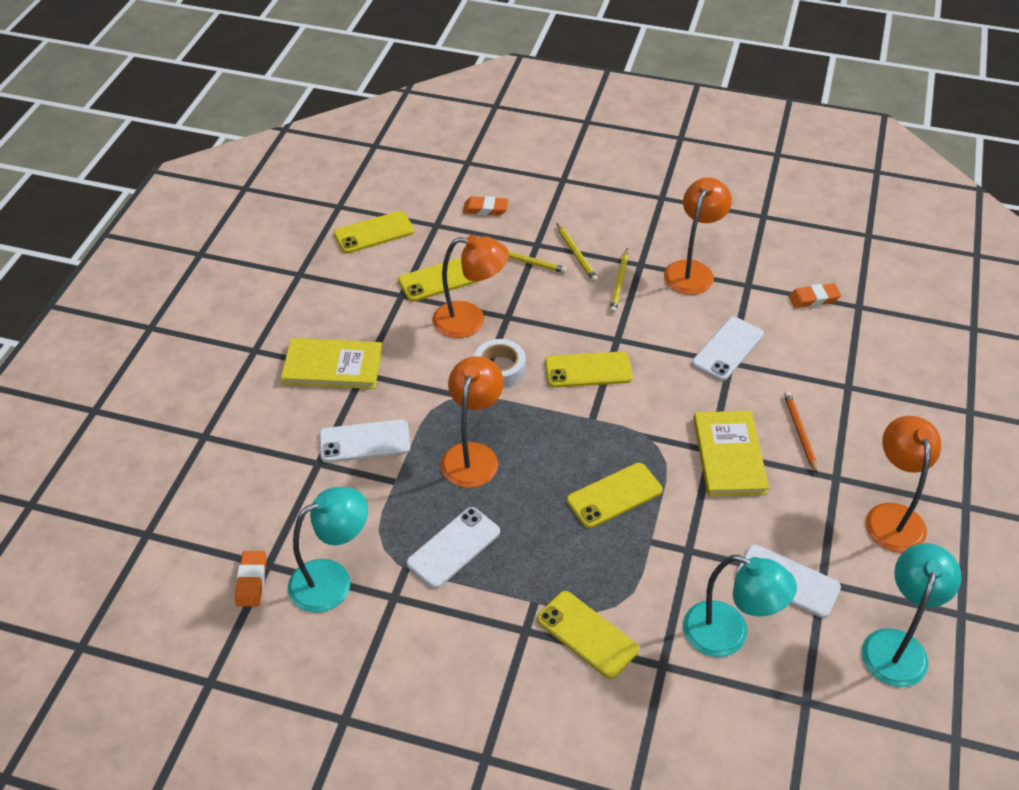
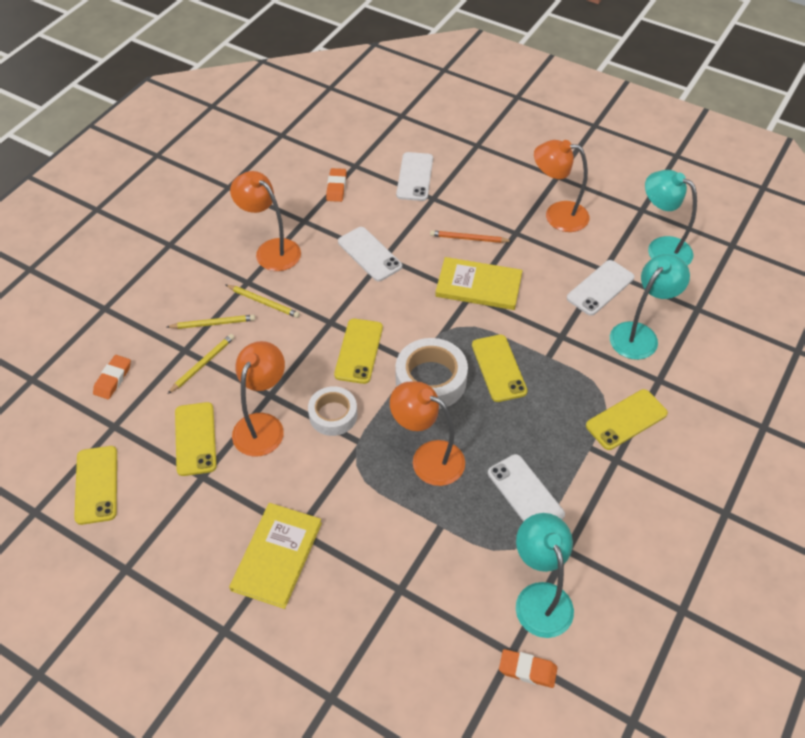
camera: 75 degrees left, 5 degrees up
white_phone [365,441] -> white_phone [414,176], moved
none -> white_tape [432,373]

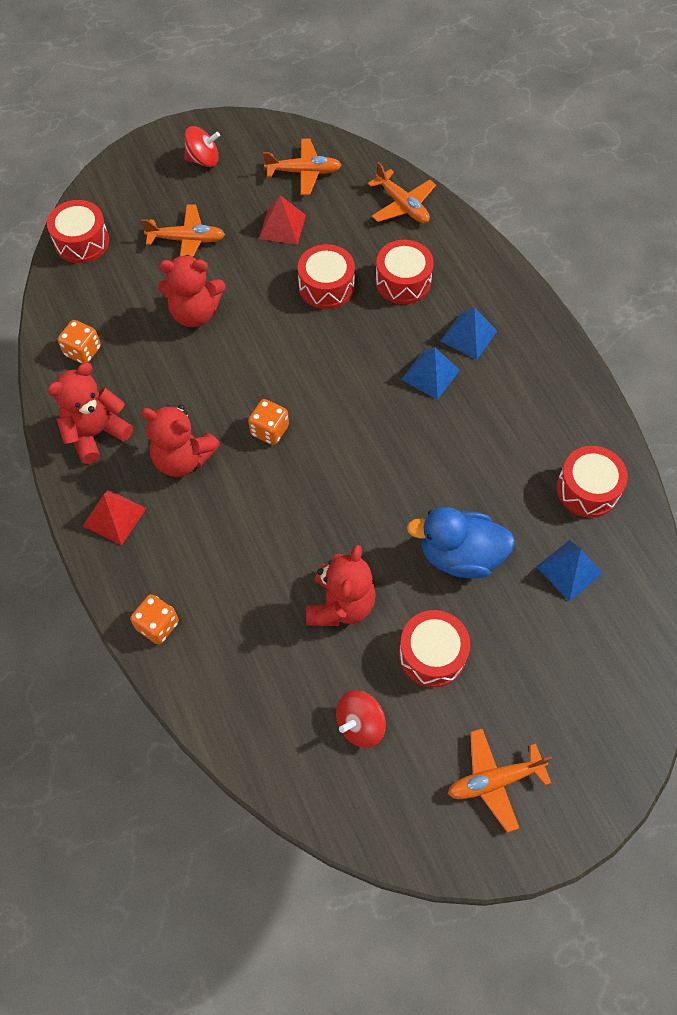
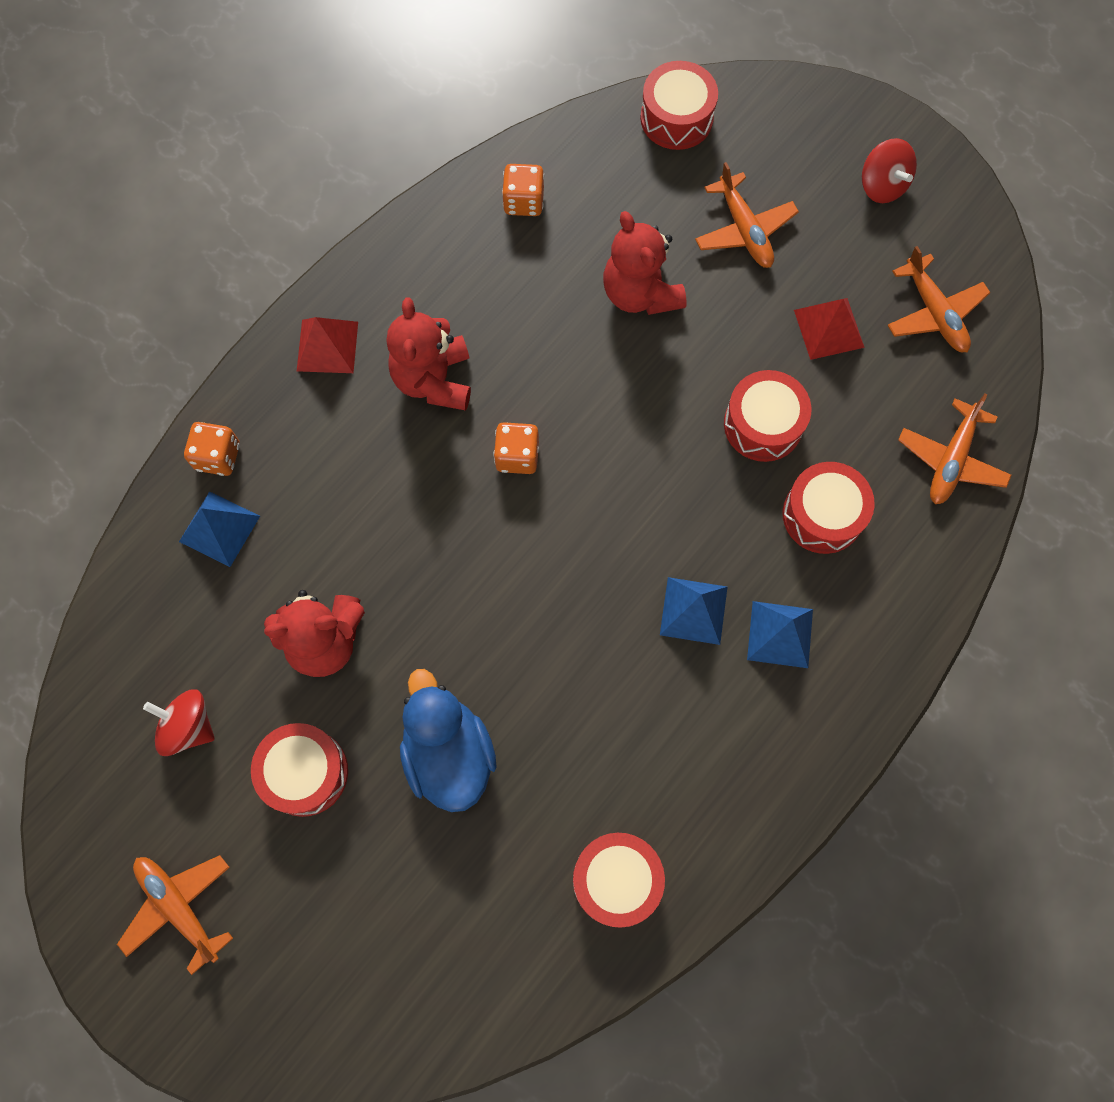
camera: 65 degrees right, 10 degrees up
red_teddy_bear [90,413] -> none
blue_pyramid [569,570] -> blue_pyramid [219,529], moved

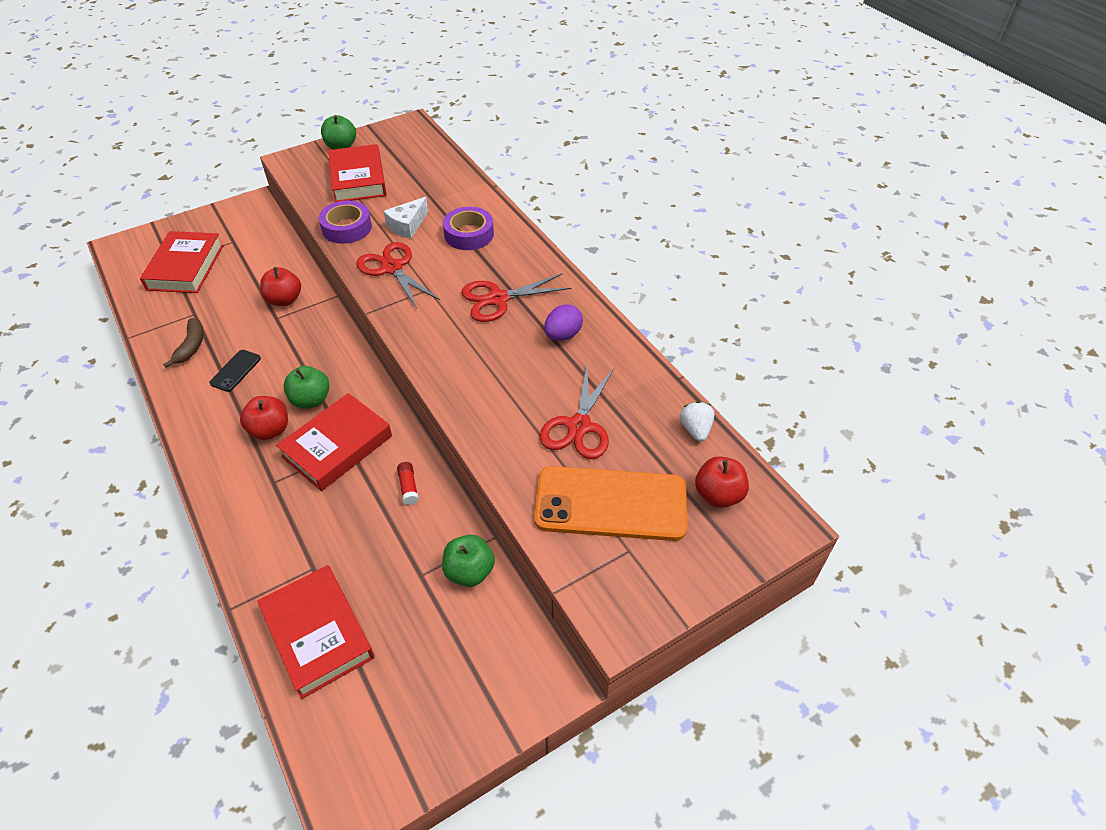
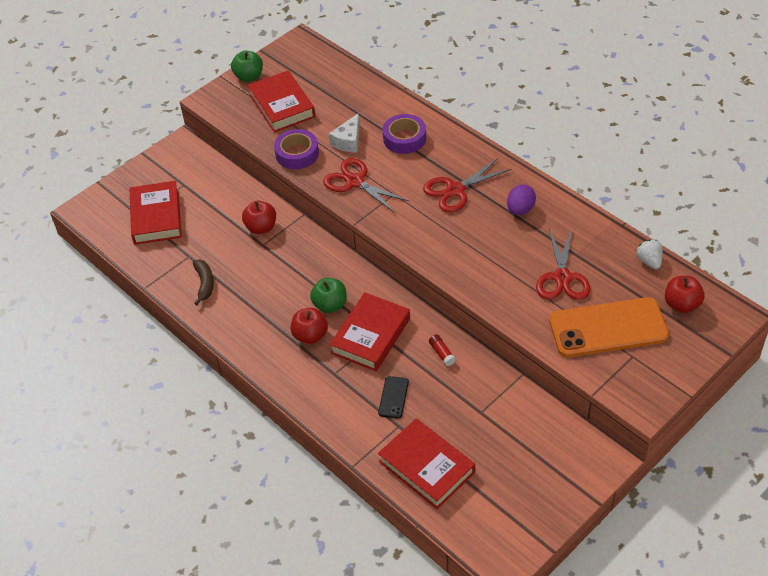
camera: 10 degrees left, 0 degrees up
black_phone [235,371] -> black_phone [393,397], moved
green_apple [468,561] -> none

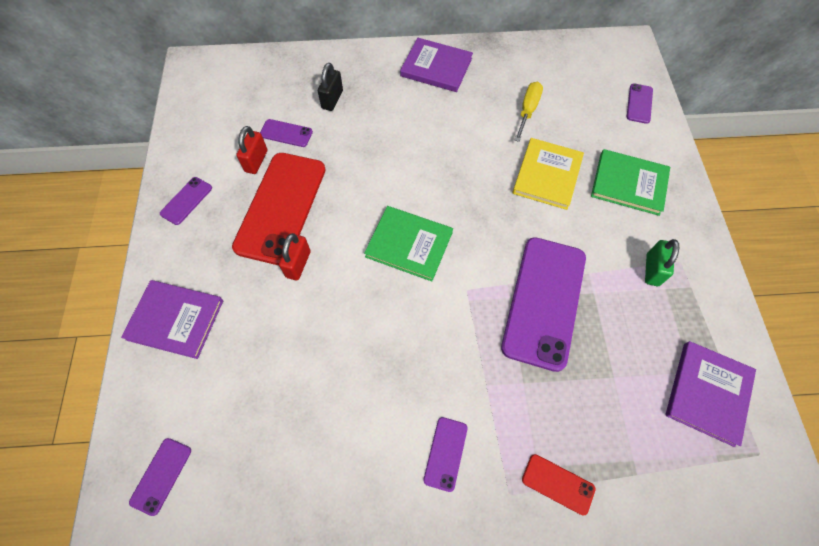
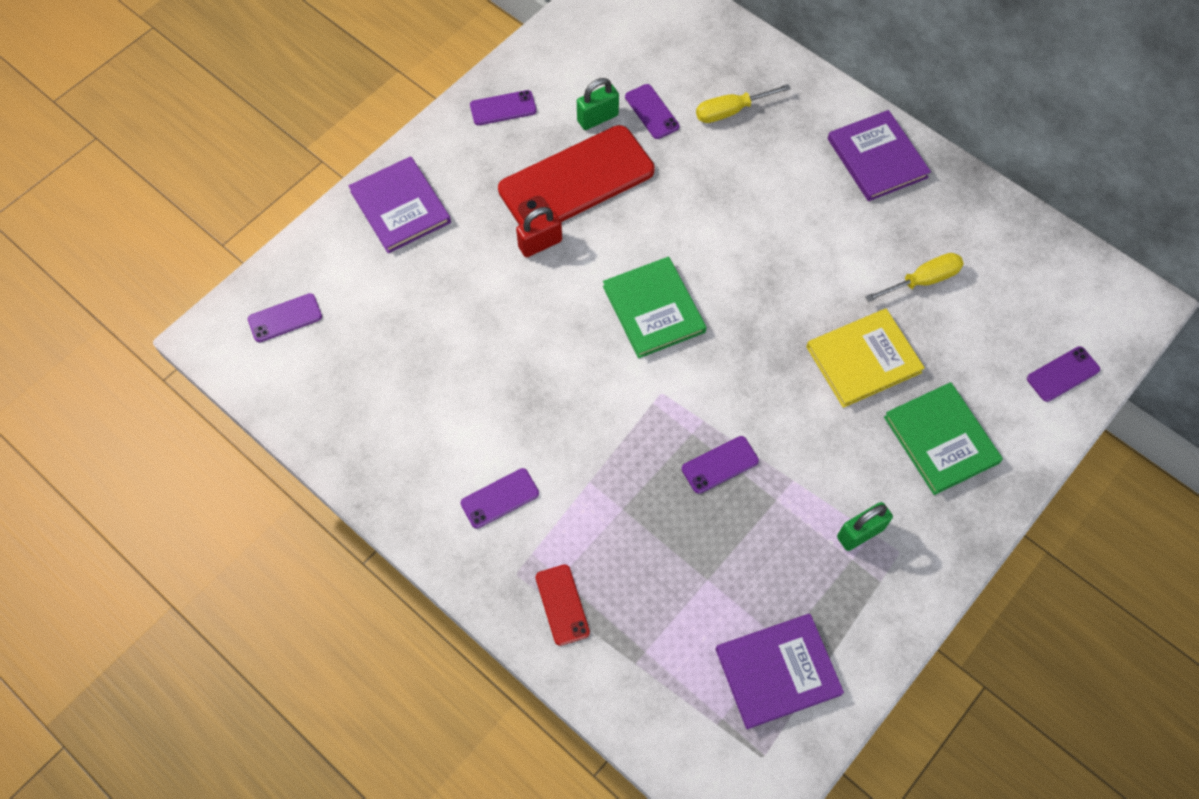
camera: 45 degrees right, 0 degrees up
red_padlock [251,150] -> green_padlock [598,104]
black_padlock [330,87] -> yellow_screwdriver [743,103]
purple_phone [543,304] -> purple_phone [720,465], x0.44

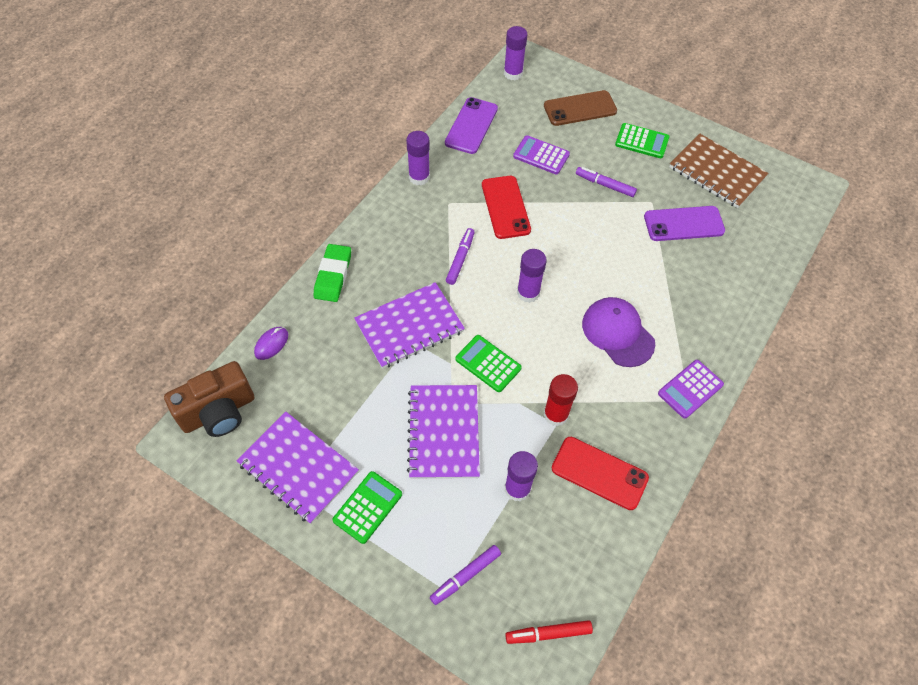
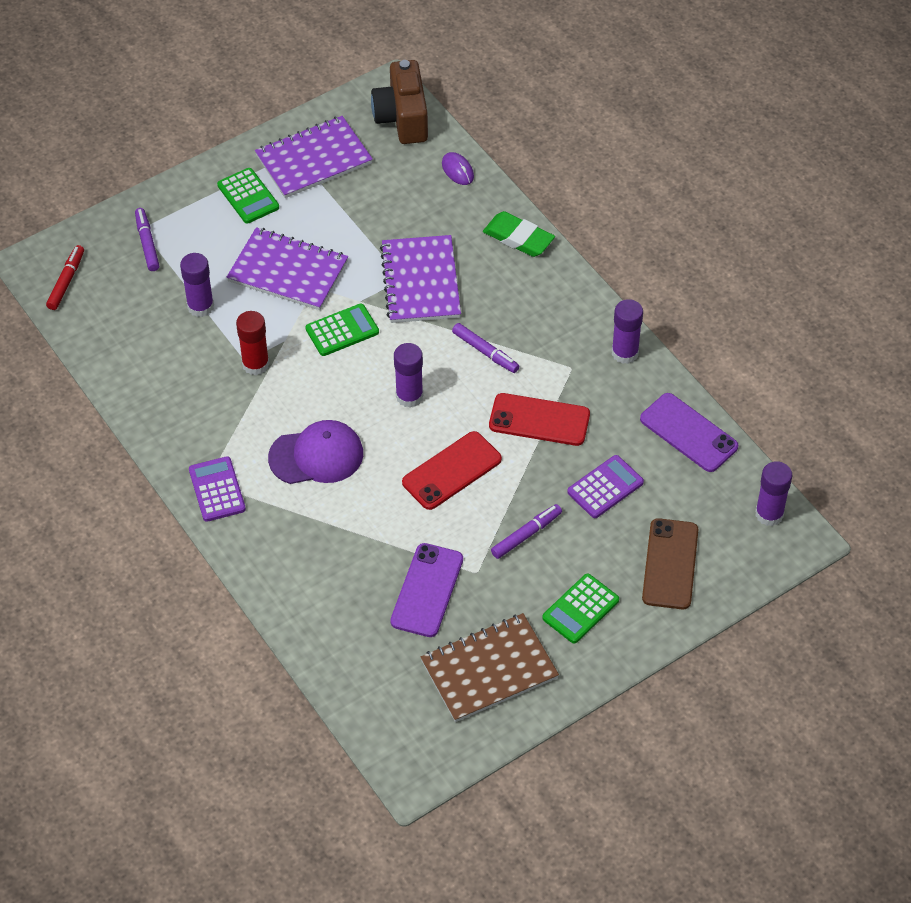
camera: 115 degrees right, 5 degrees down
red_phone [600,473] -> red_phone [452,470], moved

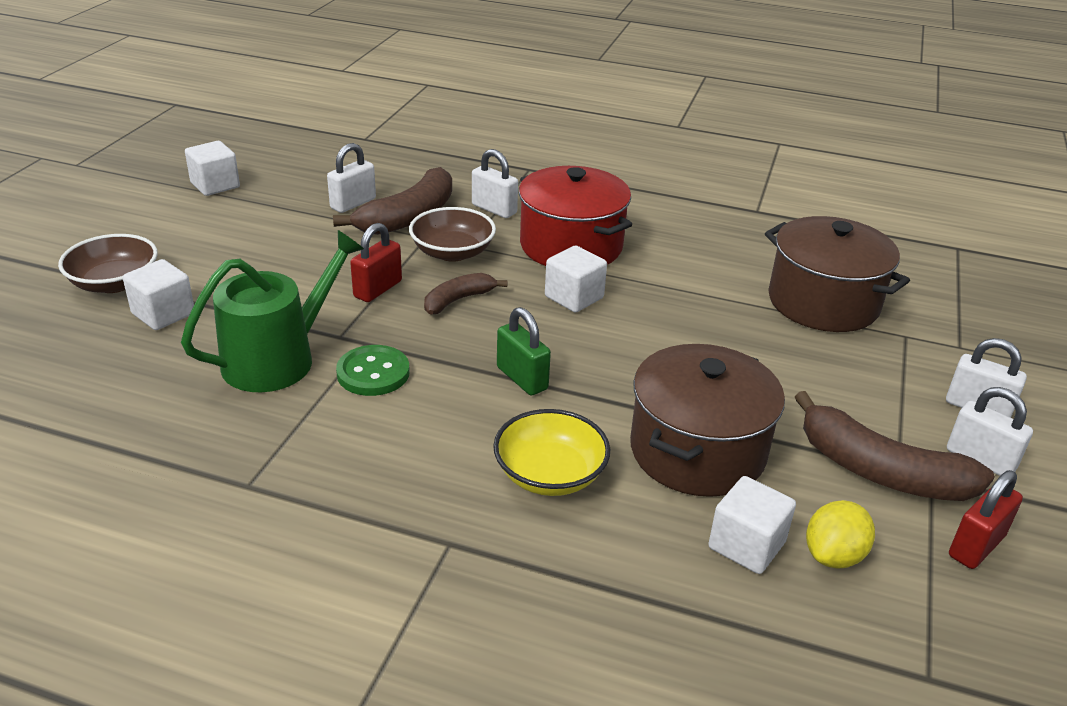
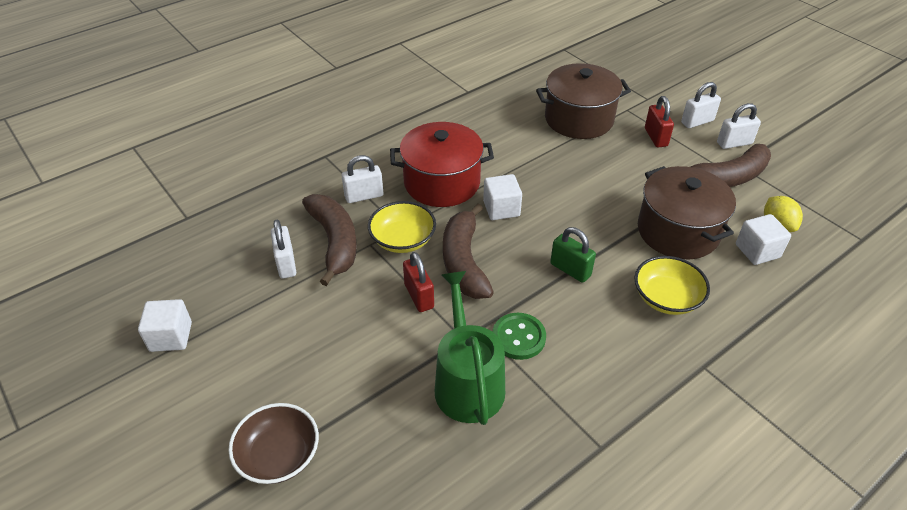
camera: 55 degrees left, 10 degrees up
white_cube [158,294] -> none
brown_bowl [452,234] -> yellow_bowl [402,227]
brown_banana [466,294] -> brown_banana [468,251], x1.76
green_padlock [524,351] -> green_padlock [573,255], 45 degrees clockwise
red_padlock [986,519] -> red_padlock [659,121], moved

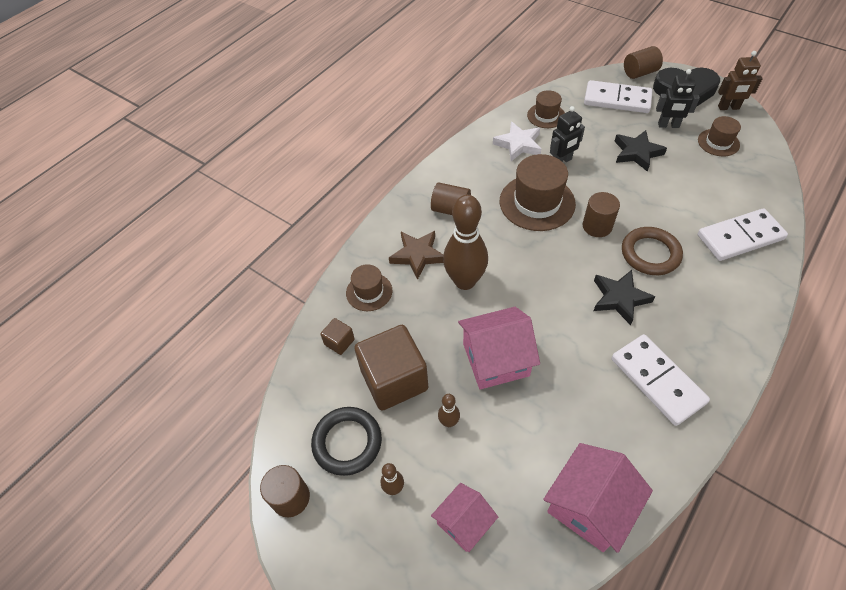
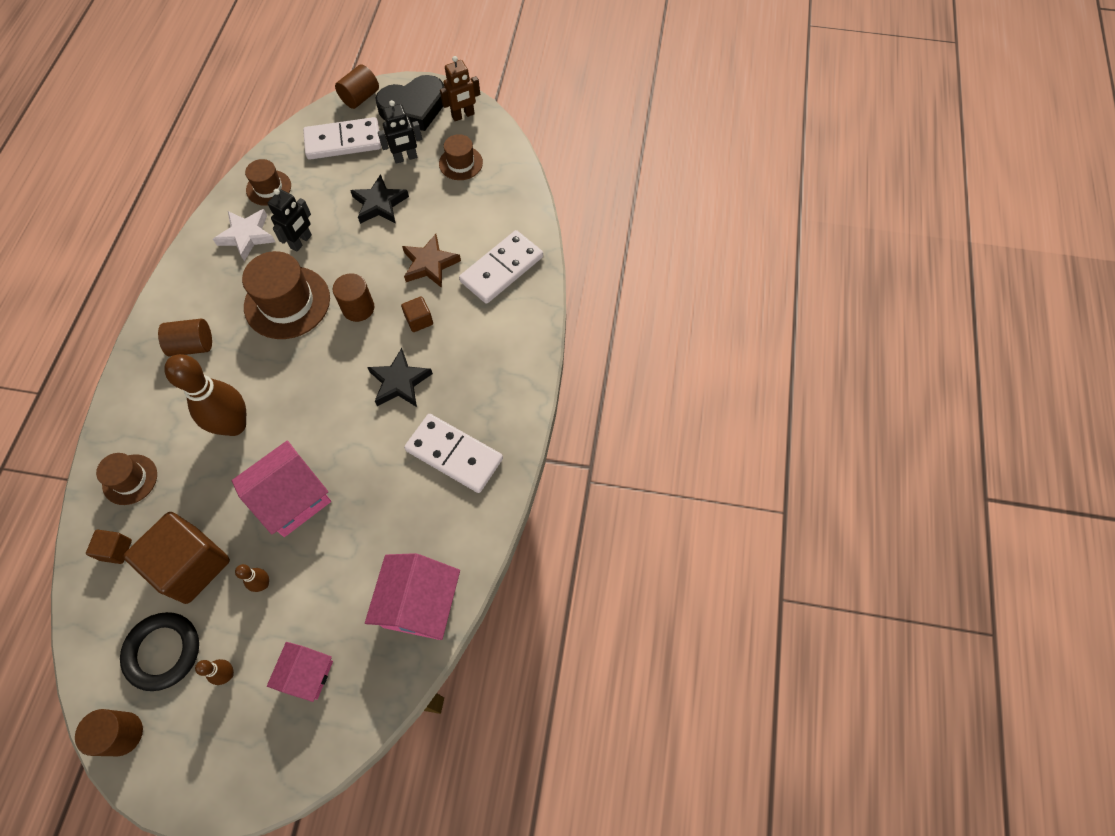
camera: 30 degrees left, 10 degrees up
brown_star [416,255] -> brown_star [431,261], moved
brown_ring [652,251] -> brown_cube [417,314]

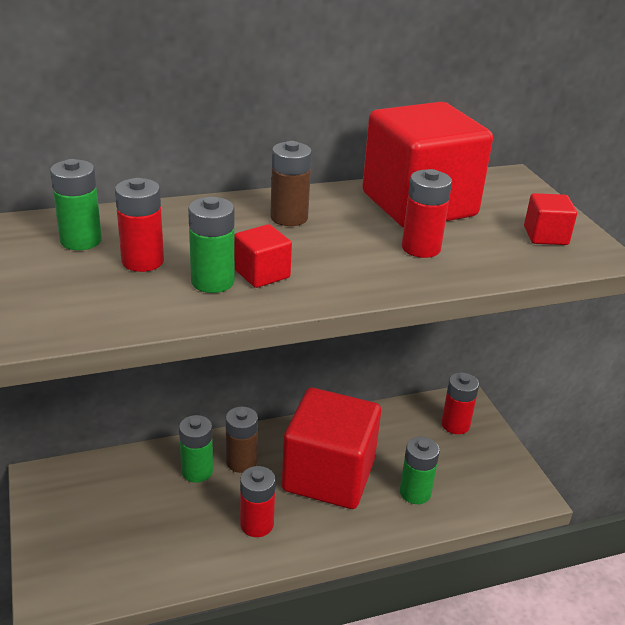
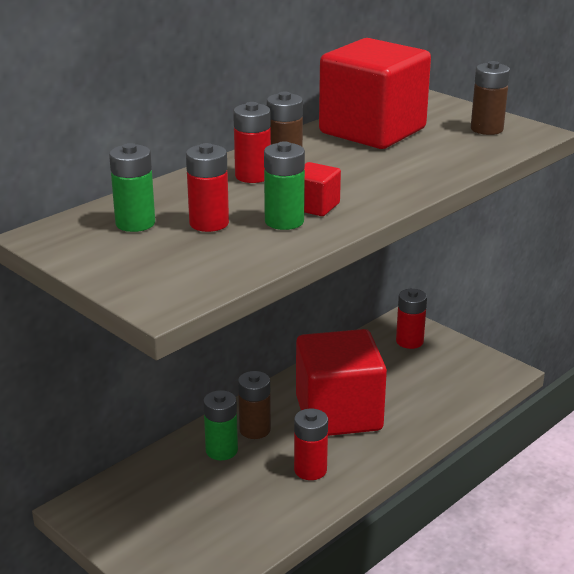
camera: 25 degrees left, 5 degrees down
green_battery [420,470] -> none
red_battery [427,213] -> red_battery [252,142], moved
red_cube [550,219] -> brown_battery [490,98]

